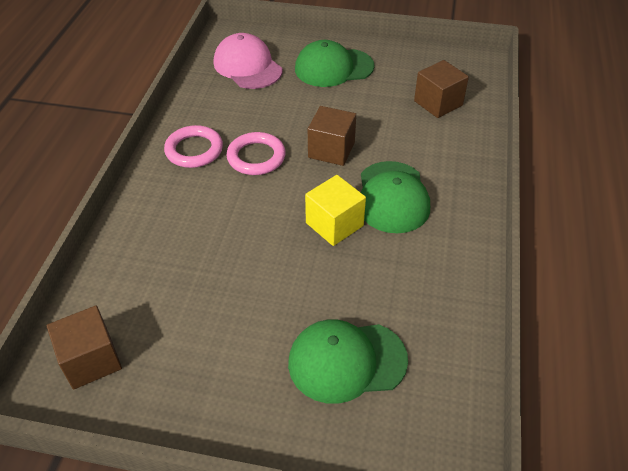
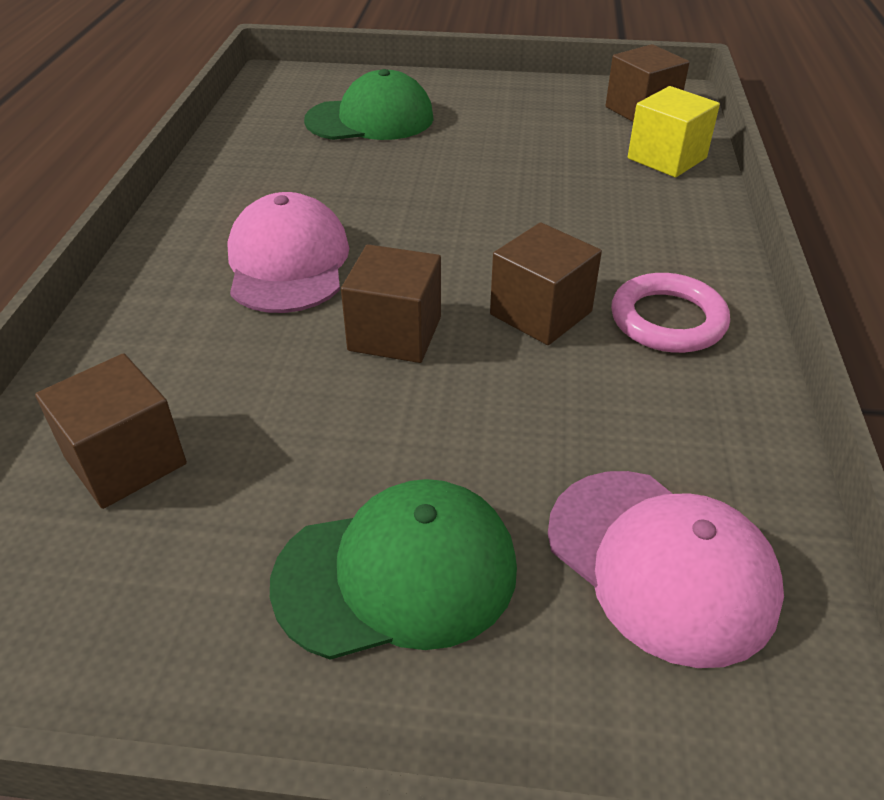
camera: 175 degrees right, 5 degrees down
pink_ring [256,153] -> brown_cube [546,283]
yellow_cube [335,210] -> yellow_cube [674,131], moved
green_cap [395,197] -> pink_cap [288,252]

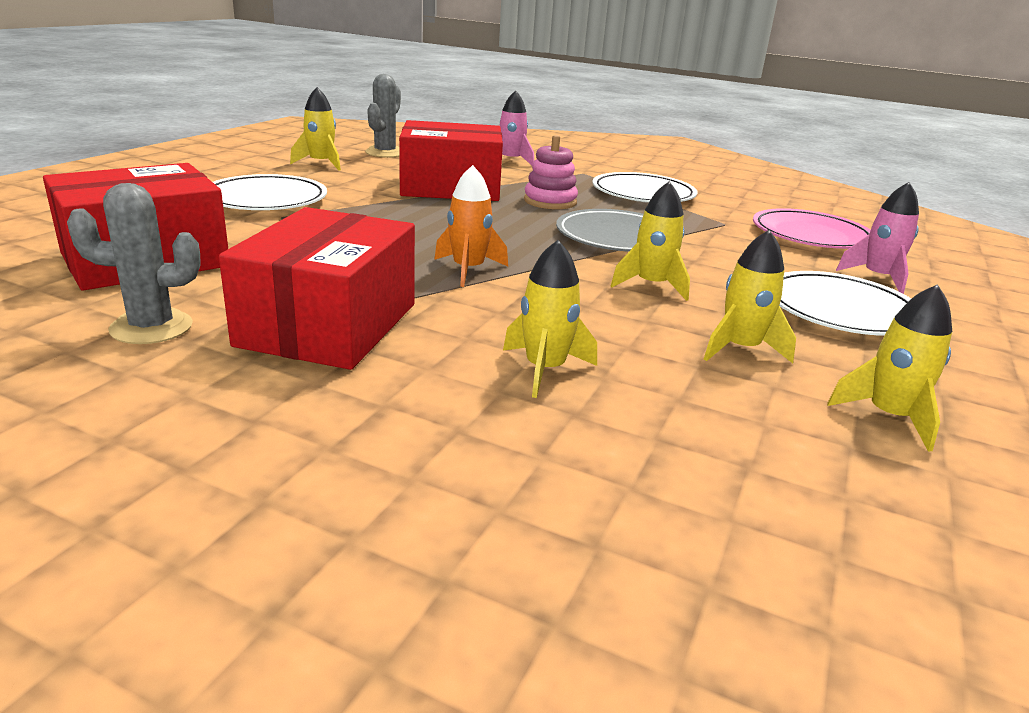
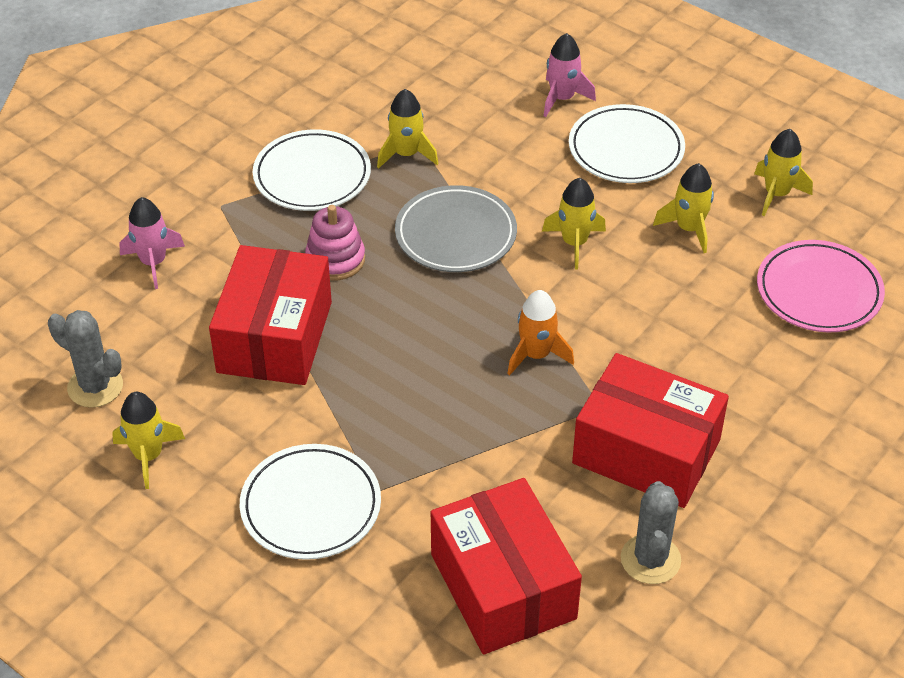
camera: 75 degrees left, 20 degrees up
yellow_rocket [550,319] -> yellow_rocket [408,128], moved
pink_plate [812,228] -> pink_plate [821,286], moved

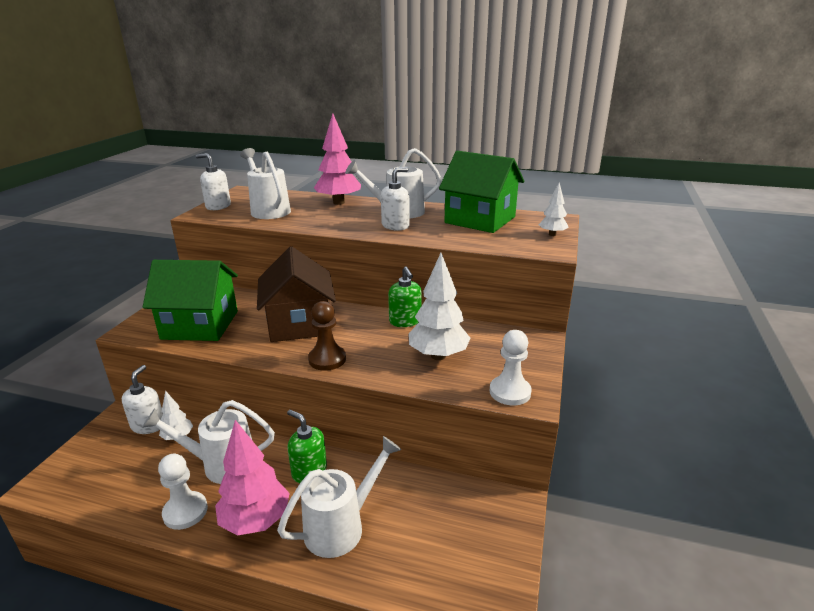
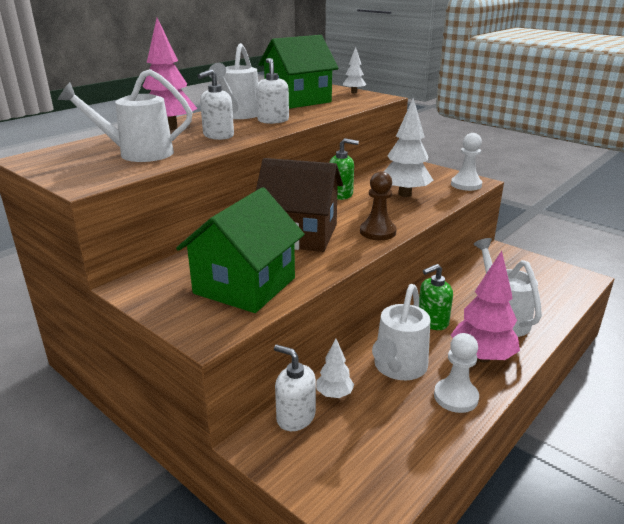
camera: 65 degrees left, 0 degrees up
white_soap_dispenser [213,181] -> white_soap_dispenser [215,104], moved

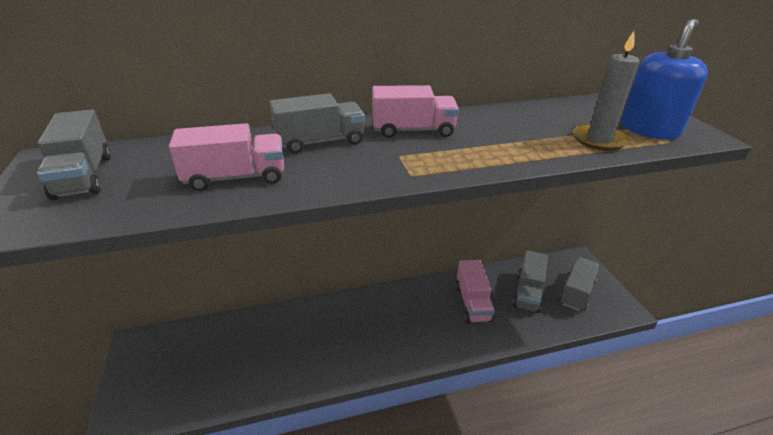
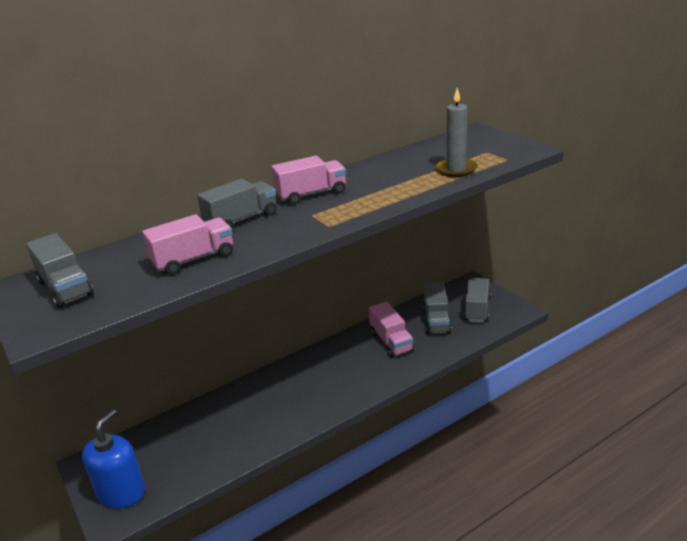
camera: 15 degrees left, 5 degrees down
blue_soap_dispenser [664,79] -> blue_soap_dispenser [114,459], moved

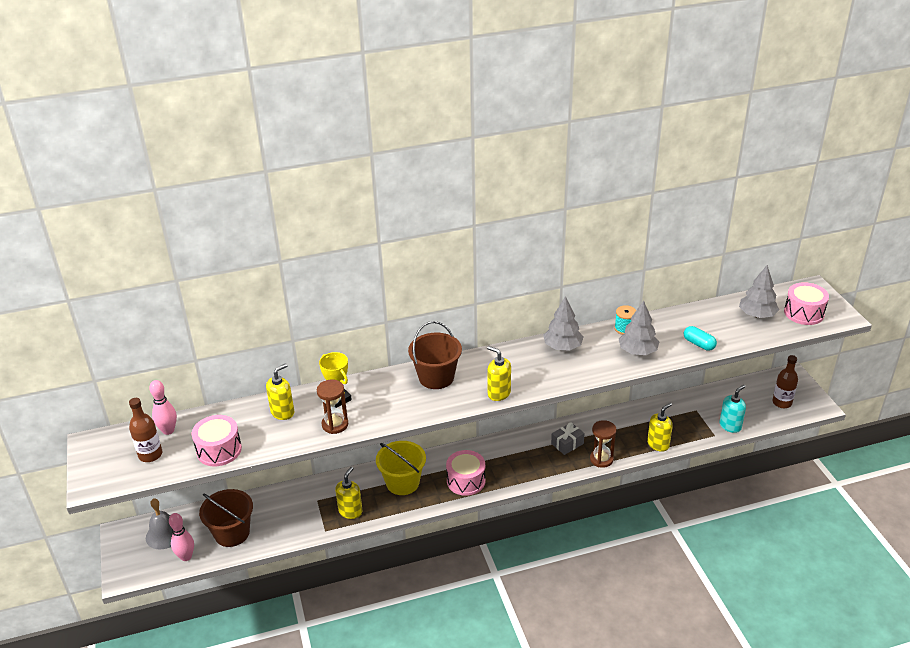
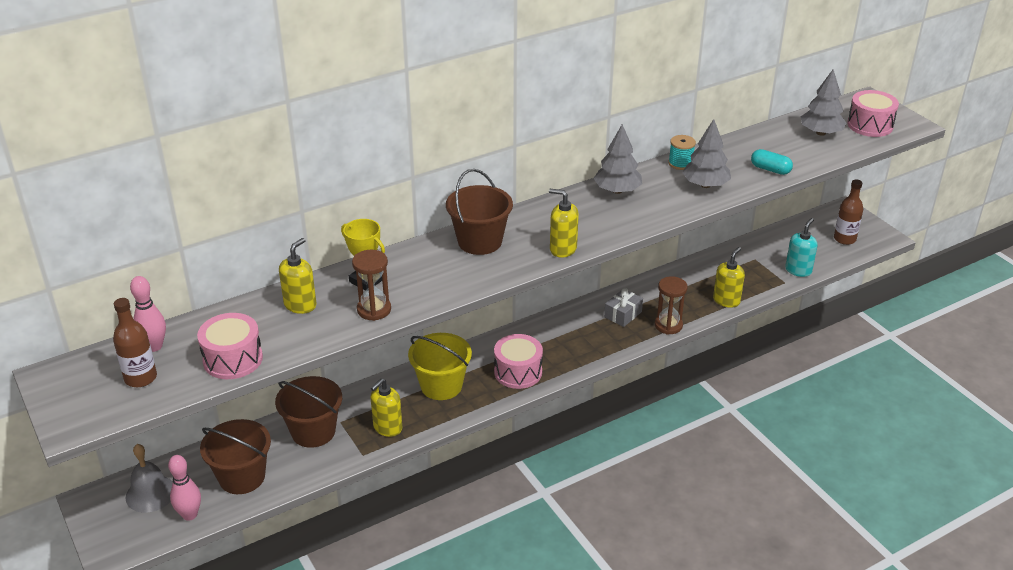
camera: 15 degrees left, 0 degrees up
yellow_soap_dispenser [348,493] -> yellow_soap_dispenser [386,407], 150 degrees counterclockwise
none -> brown_bucket [308,412]

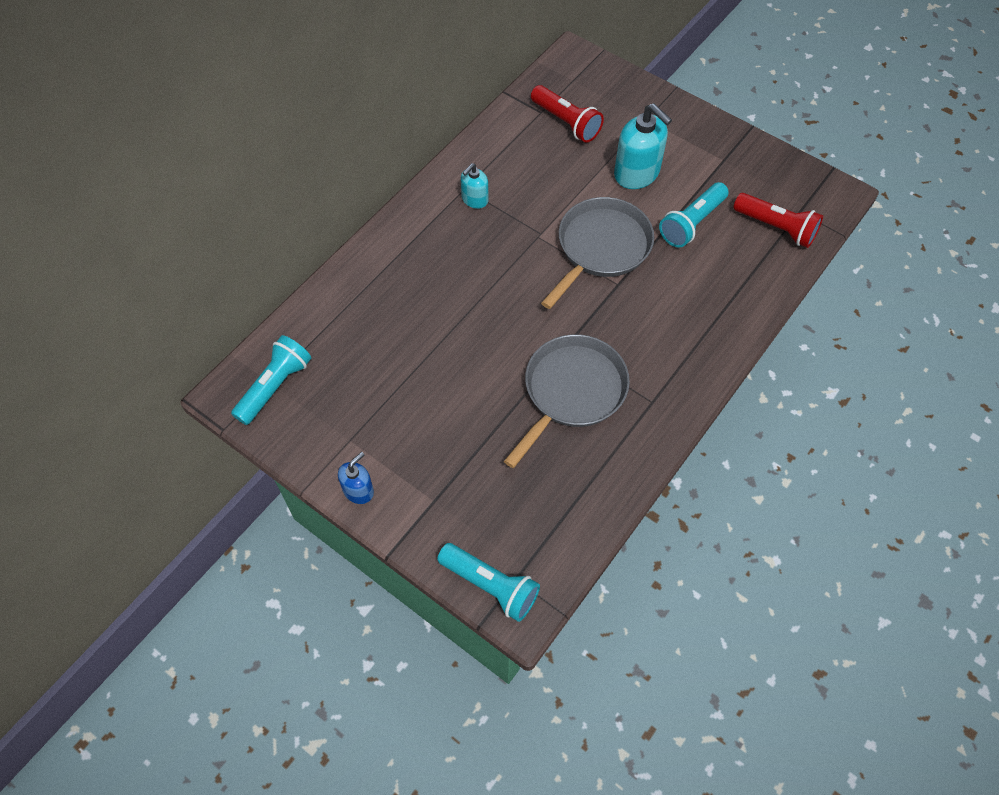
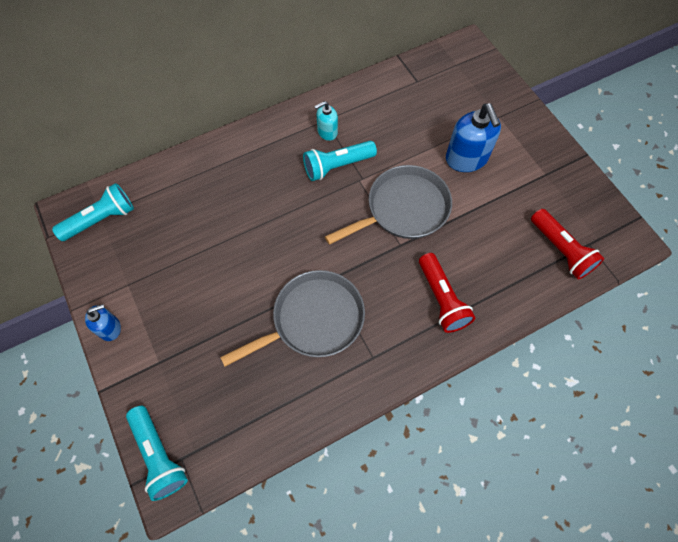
camera: 25 degrees right, 5 degrees up
red_flashlight [567,114] -> red_flashlight [447,293], moved
turquoise_soap_dispenser [643,146] -> blue_soap_dispenser [473,137]
turquoise_flashlight [694,215] -> turquoise_flashlight [340,161], moved

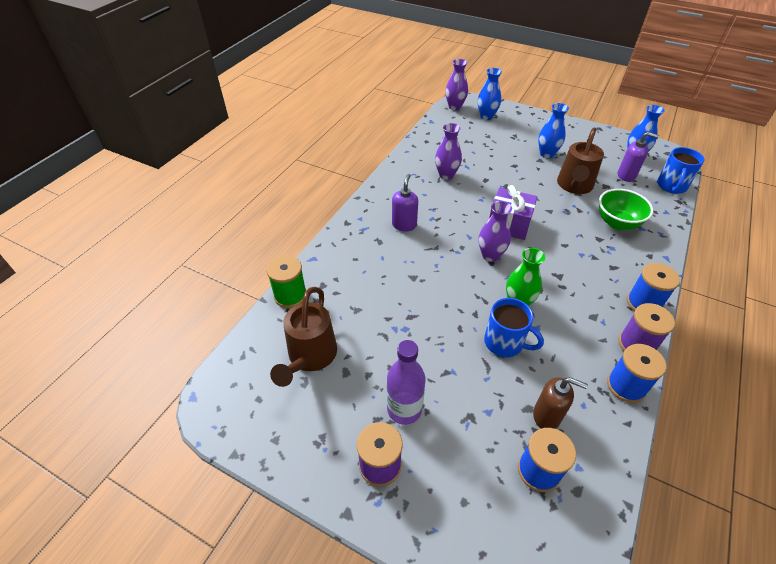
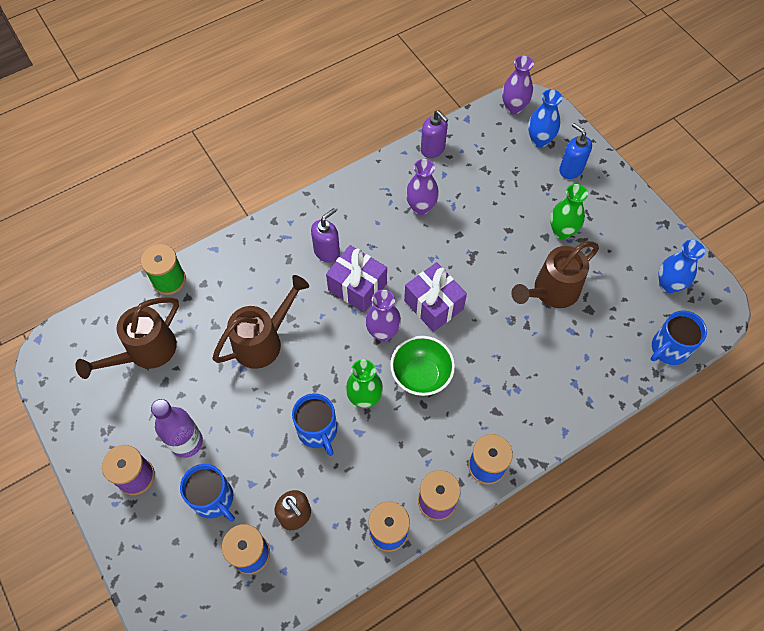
camera: 30 degrees right, 15 degrees up
blue_vase [553,130] -> green_vase [569,211]
green_bowl [626,209] -> green_bowl [422,366], moved
purple_soap_dispenser [638,157] -> purple_soap_dispenser [434,134], moved
none -> blue_mug [207,493]
none -> brown_watering_can [261,322]
none -> purple_gift [356,279]
none -> blue_soap_dispenser [575,151]

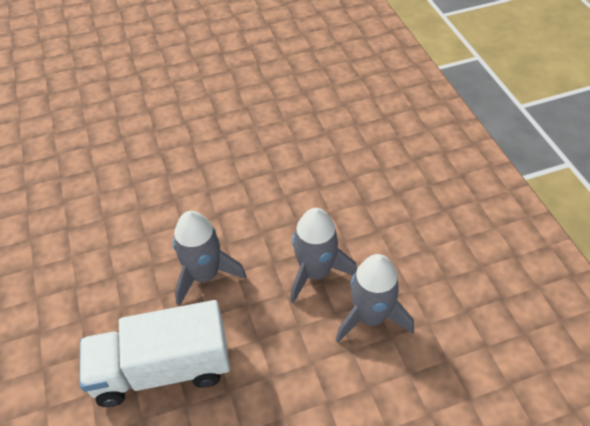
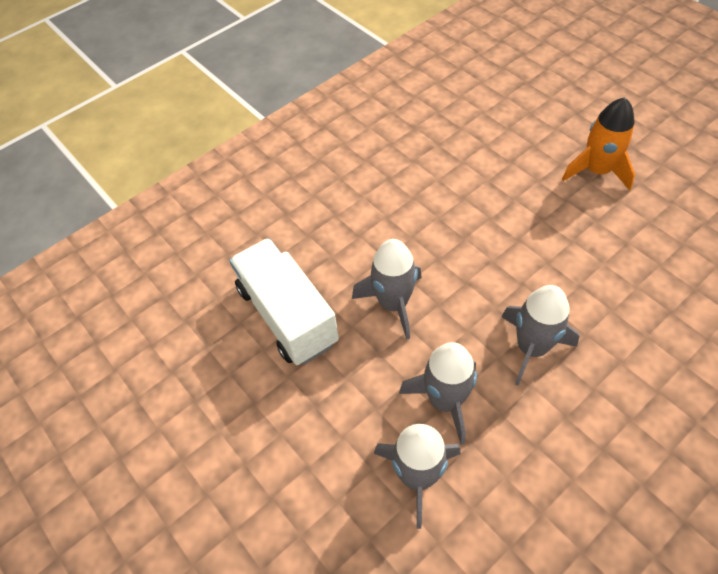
camera: 70 degrees right, 5 degrees up
none -> grey_rocket [540,335]
none -> orange_rocket [598,143]

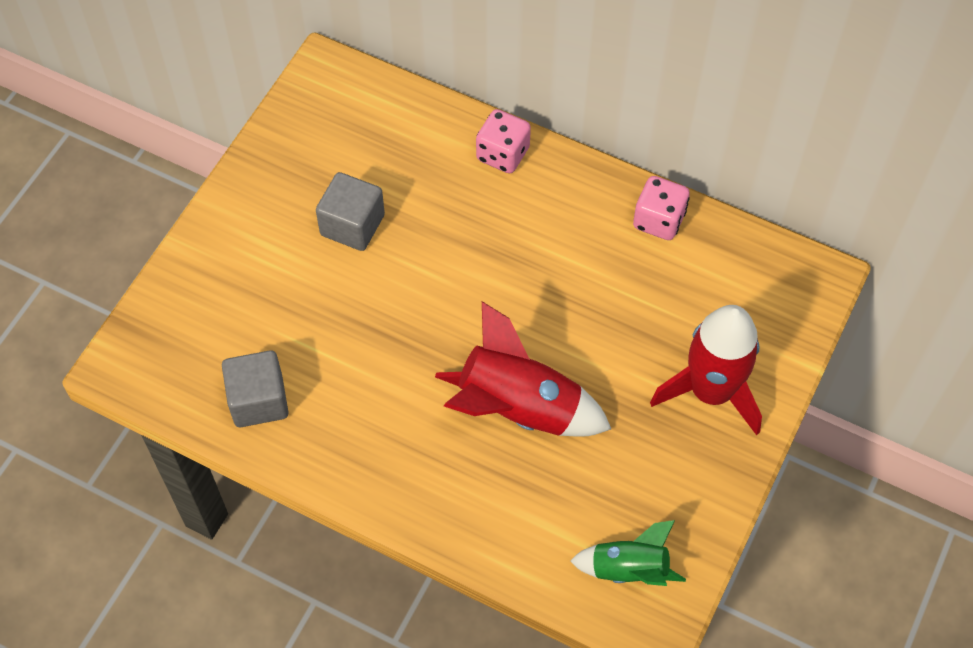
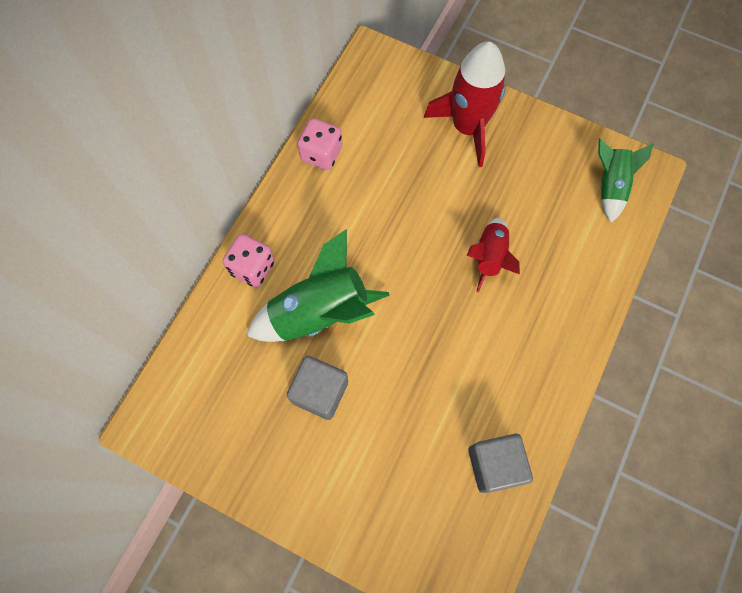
camera: 90 degrees left, 10 degrees up
red_rocket [523,369] -> red_rocket [493,255], x0.60
none -> green_rocket [318,285]

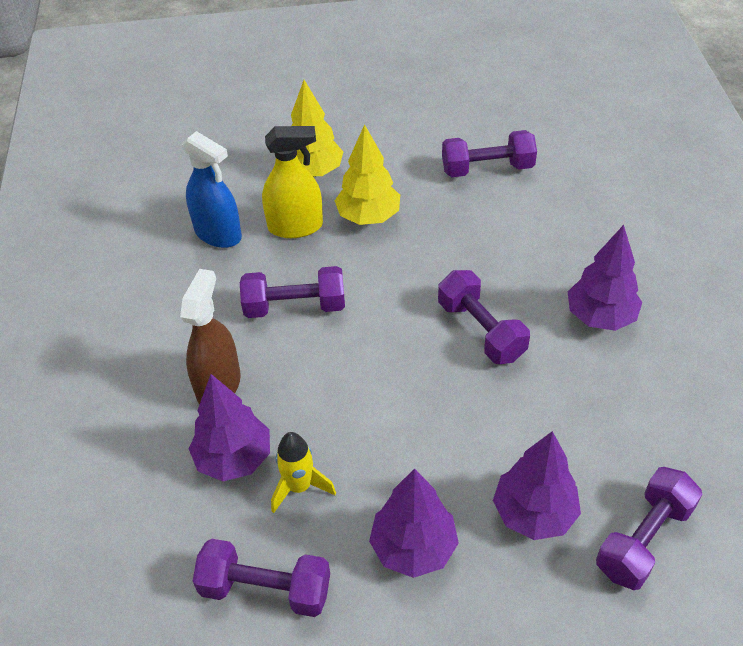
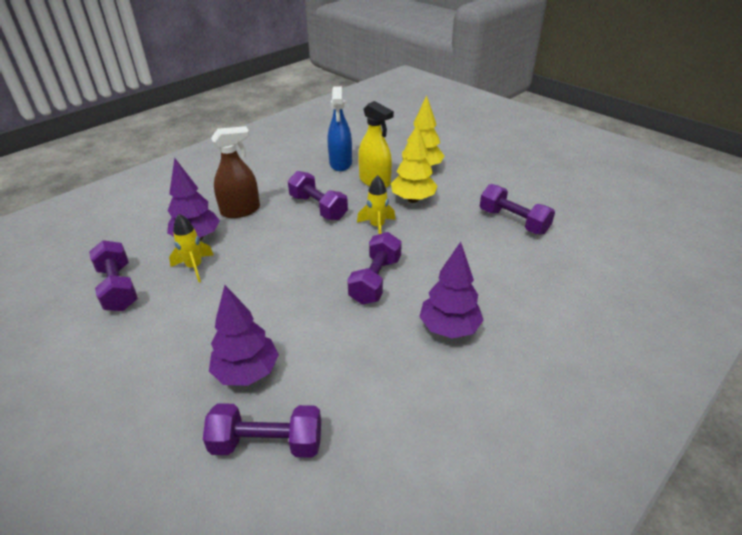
camera: 50 degrees right, 10 degrees down
purple_tree [414,523] -> none
none -> yellow_rocket [376,204]

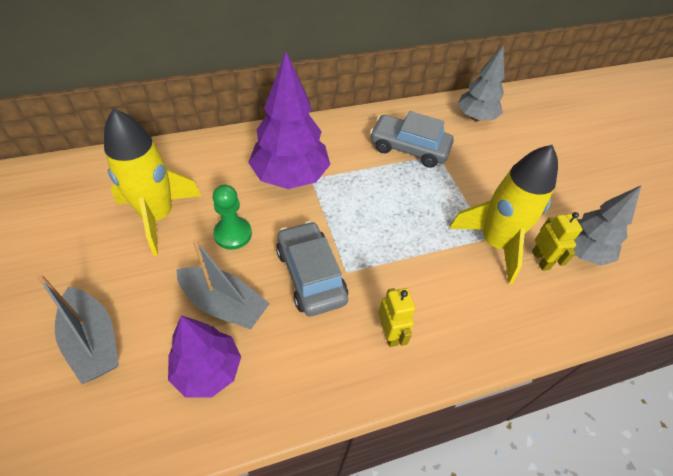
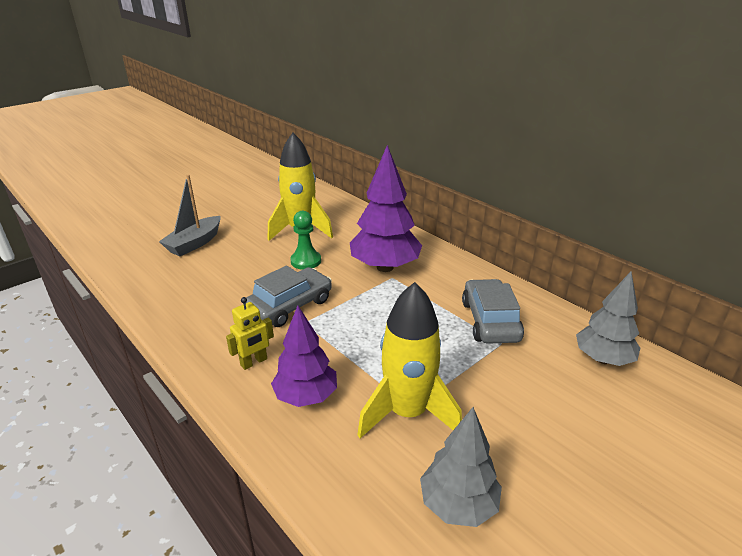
camera: 70 degrees right, 20 degrees down
purple_tree [204,357] -> purple_tree [304,356], moved
grey_boat [223,284] -> none
yellow_robot [557,241] -> none

